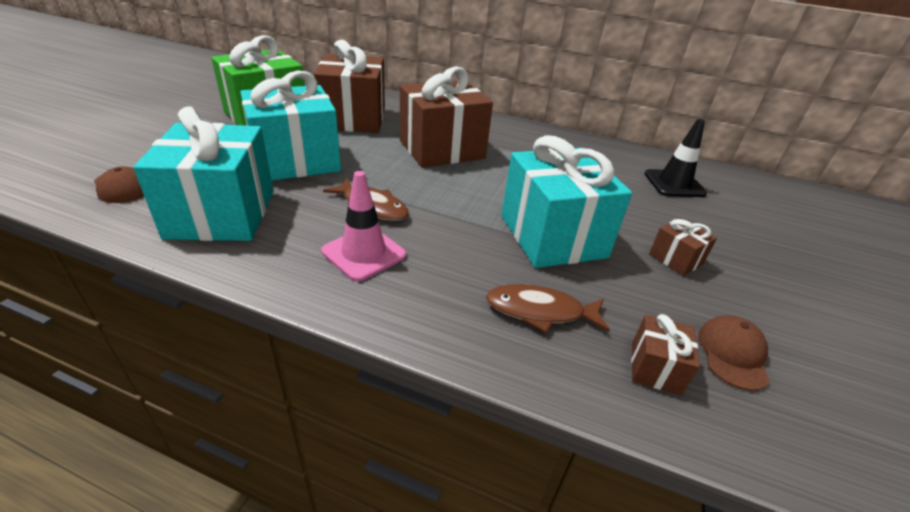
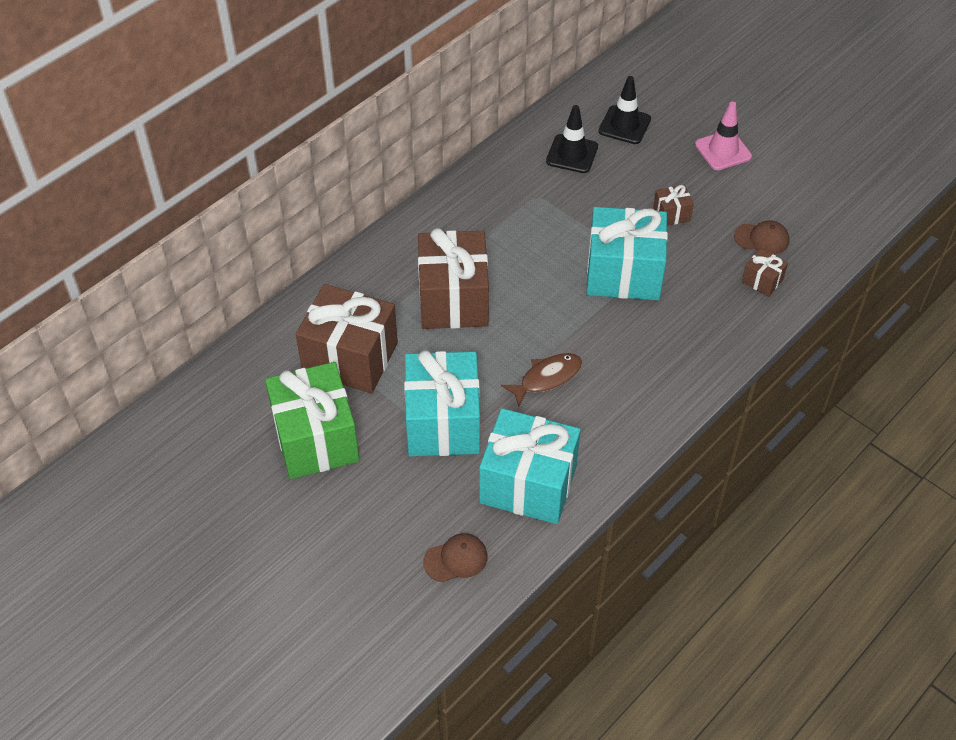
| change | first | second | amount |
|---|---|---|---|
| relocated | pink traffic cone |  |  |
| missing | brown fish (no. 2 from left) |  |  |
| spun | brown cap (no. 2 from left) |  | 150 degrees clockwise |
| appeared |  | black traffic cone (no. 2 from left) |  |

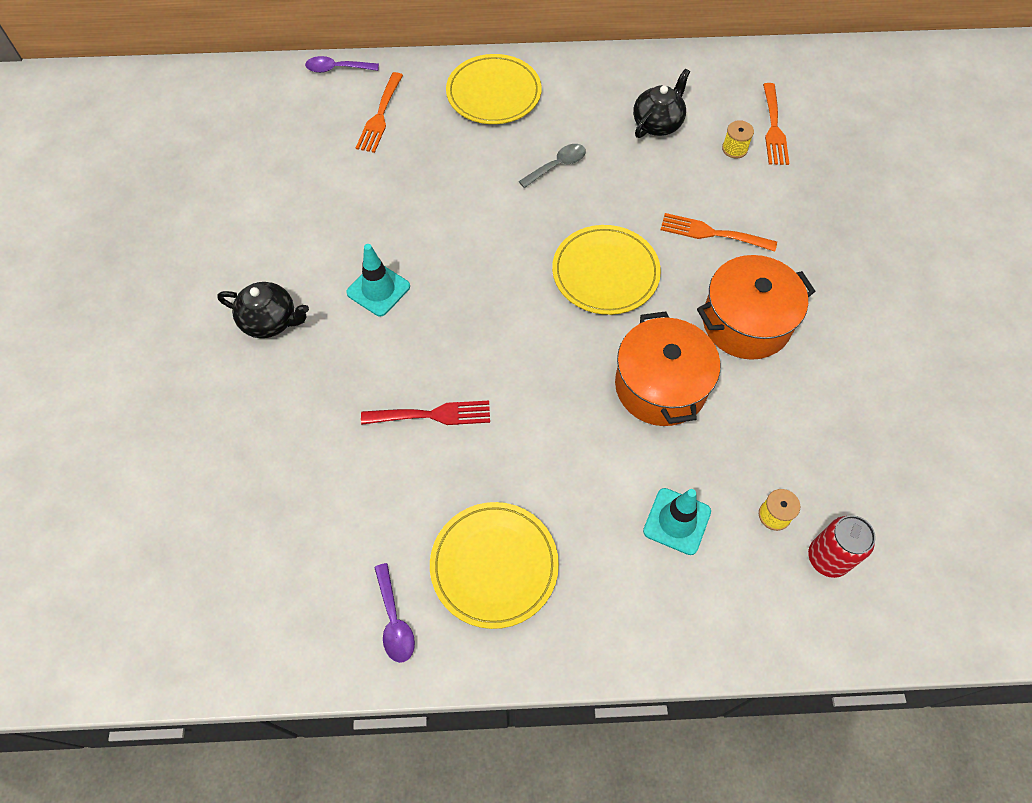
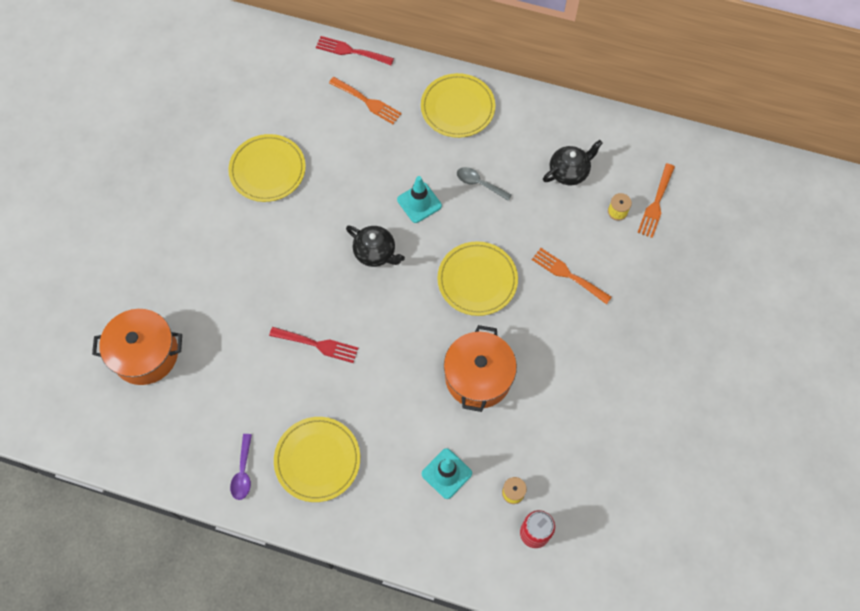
| change | first | second | amount |
|---|---|---|---|
| relocated | black teapot (no. 1 from left) |  |  |
| exchanged | purple spoon (no. 1 from left) | red fork (no. 2 from left) |  |
| relocated | turquoise traffic cone (no. 1 from left) |  |  |
| spun | orange fork (no. 1 from left) |  | 90 degrees counterclockwise |
| spun | grey spoon |  | 135 degrees counterclockwise |
| relocated | orange pot (no. 2 from left in the first image) | orange pot (no. 1 from left) |  |
| appeared |  | yellow plate (no. 1 from left) |  |

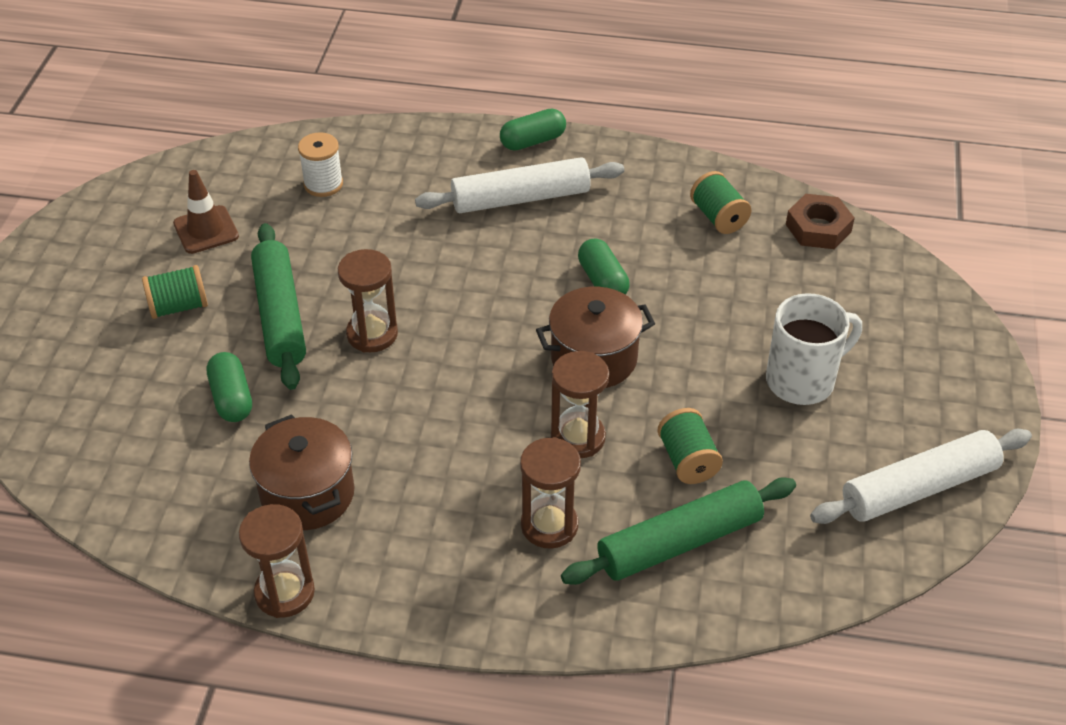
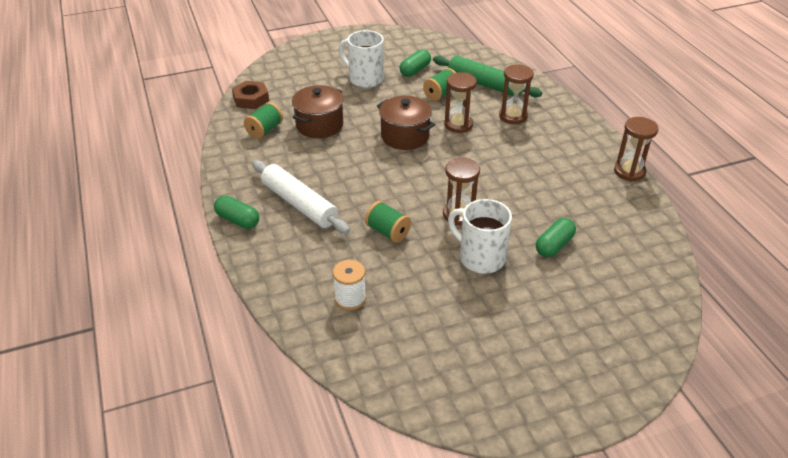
| change | first | second | amount |
|---|---|---|---|
| relocated | green spool (no. 1 from left in the first image) | green spool (no. 2 from left) |  |
| missing | brown traffic cone |  |  |
| relocated | brown pot (no. 1 from left) |  |  |
| exchanged | green rolling pin (no. 1 from left) | white mug (no. 2 from left) |  |
| relocated | green capsule (no. 3 from left in the first image) | green capsule (no. 2 from left) |  |
| missing | white rolling pin (no. 2 from left) |  |  |

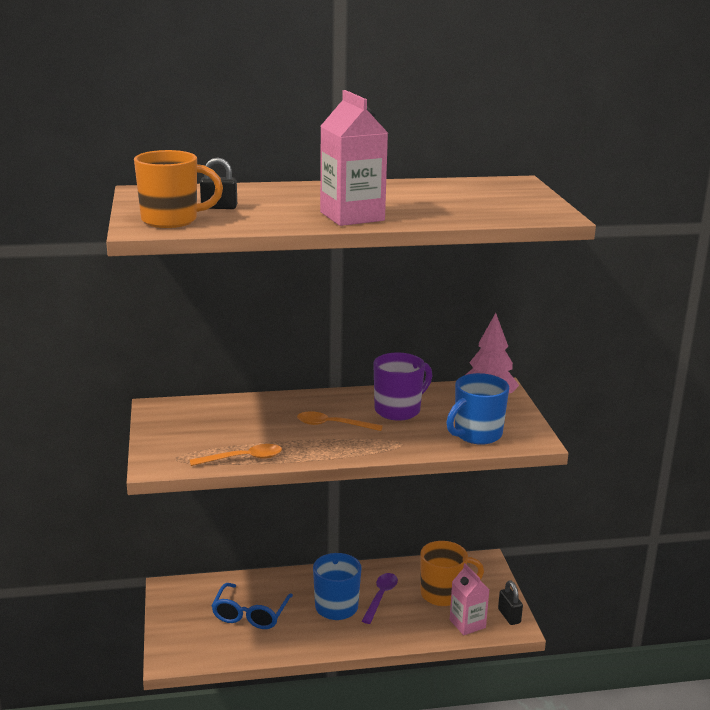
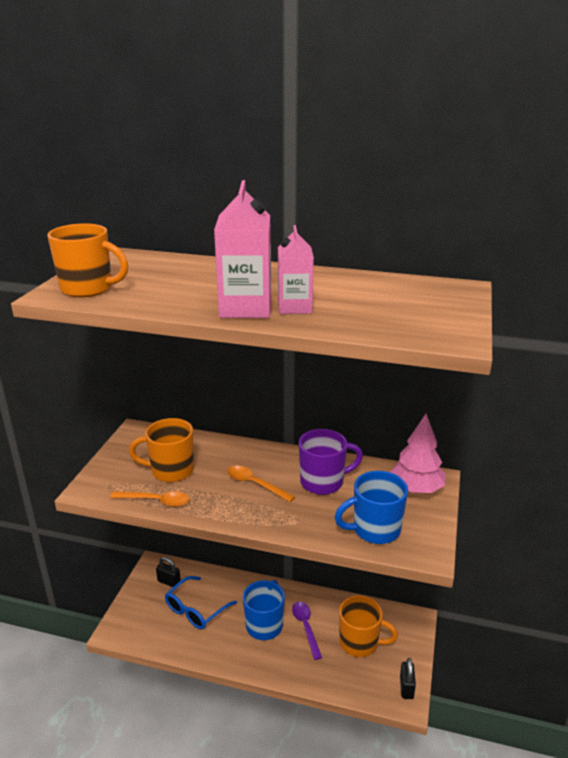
| change | first | second | amount |
|---|---|---|---|
| relocated | black padlock (no. 1 from left) |  |  |
| spun | purple spoon |  | 60 degrees counterclockwise |
| relocated | pink carton (no. 2 from left) |  |  |
| appeared |  | orange mug (no. 2 from left) |  |

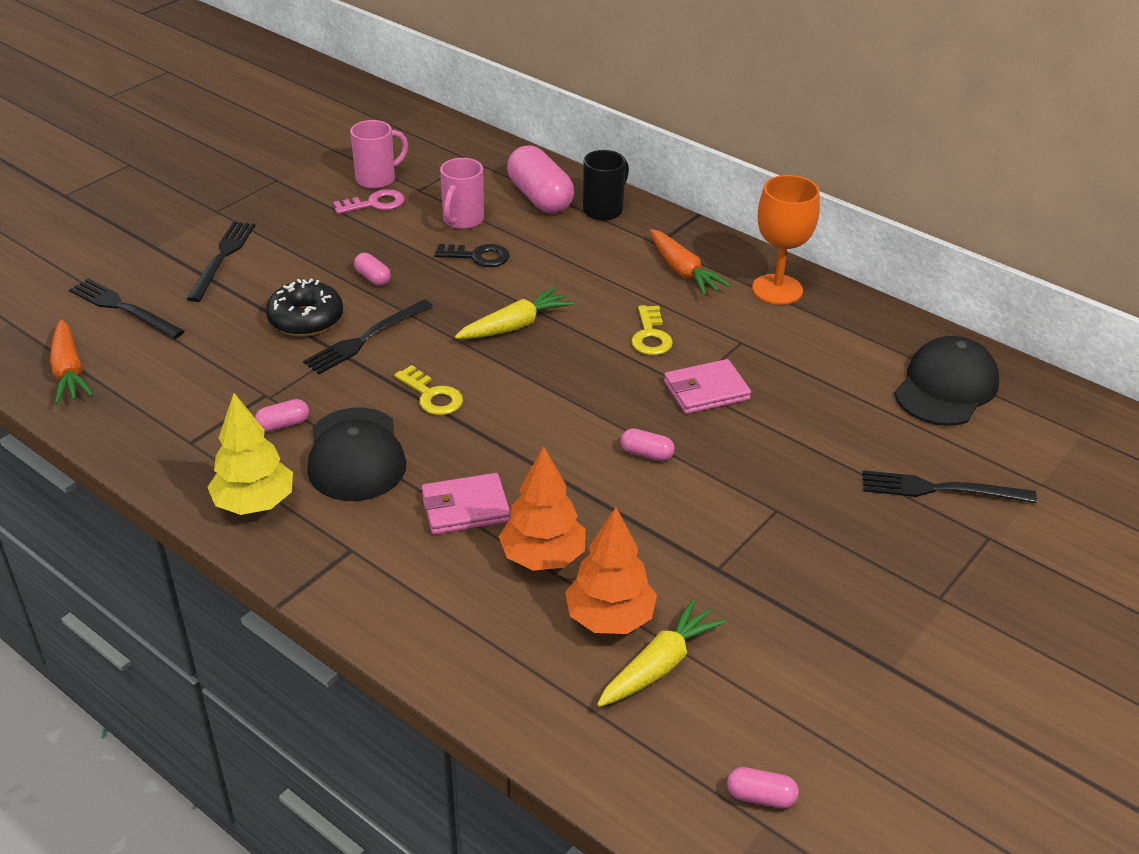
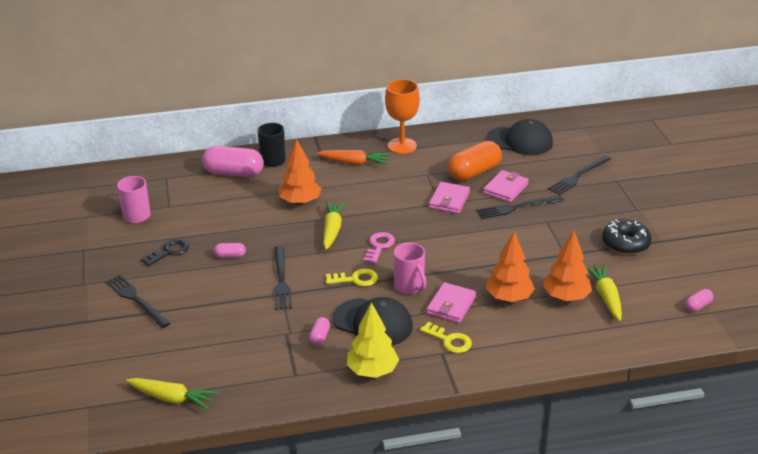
| change | first | second | amount |
|---|---|---|---|
| colour | orange carrot (no. 1 from left) | yellow carrot (no. 1 from left) |  |
| relocated | black fork (no. 1 from left in the first image) | black fork (no. 3 from left) |  |
| relocated | black donut |  |  |
| relocated | pink key |  |  |
| relocated | black key |  |  |
| relocated | pink mug (no. 2 from left) |  |  |
| missing | pink capsule (no. 4 from left) |  |  |
| relocated | yellow key (no. 2 from left) |  |  |
| spun | black cap (no. 2 from left) |  | 120 degrees clockwise |
| appeared |  | orange tree (no. 1 from left) |  |
| appeared |  | orange capsule |  |
| appeared |  | pink wallet (no. 3 from left) |  |

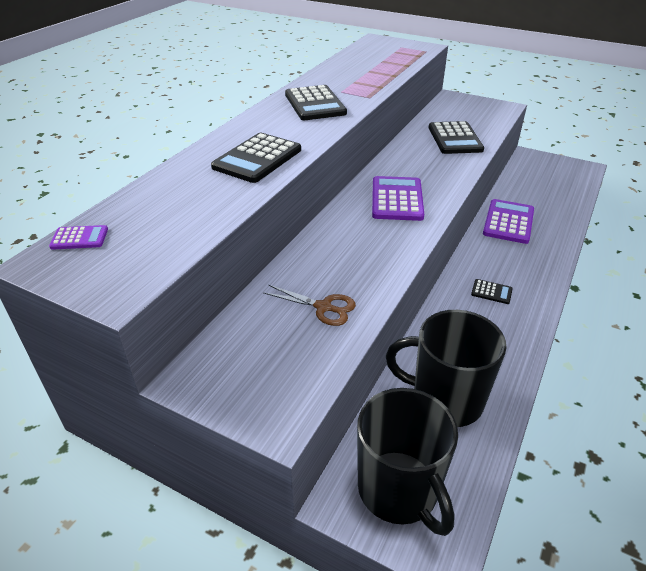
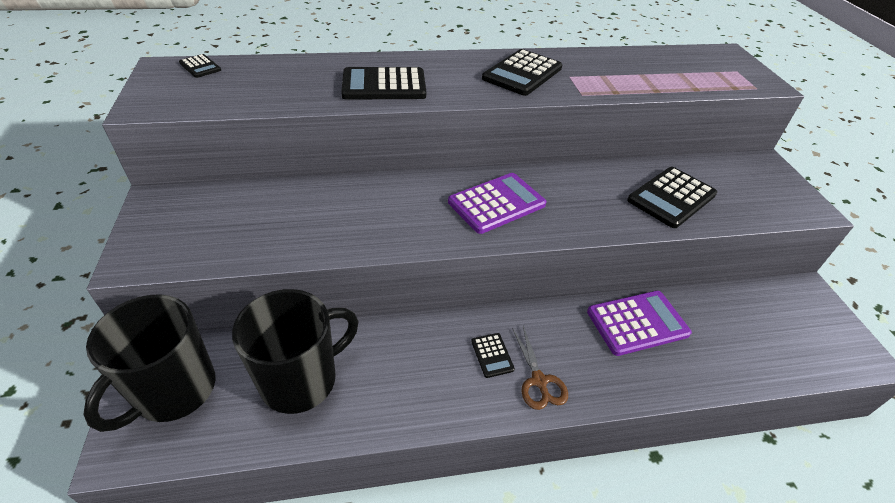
| change | first | second | amount |
|---|---|---|---|
| colour | purple calculator (no. 1 from left) | black calculator (no. 1 from left) |  |
| relocated | brown scissors |  |  |
| spun | black mug (no. 2 from left) |  | 75 degrees clockwise |

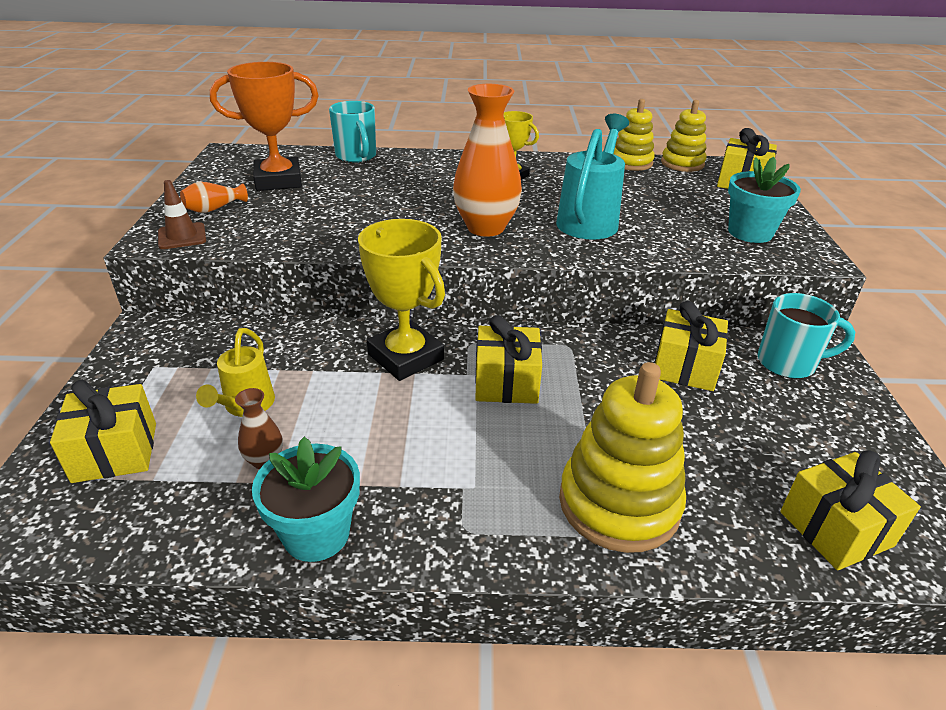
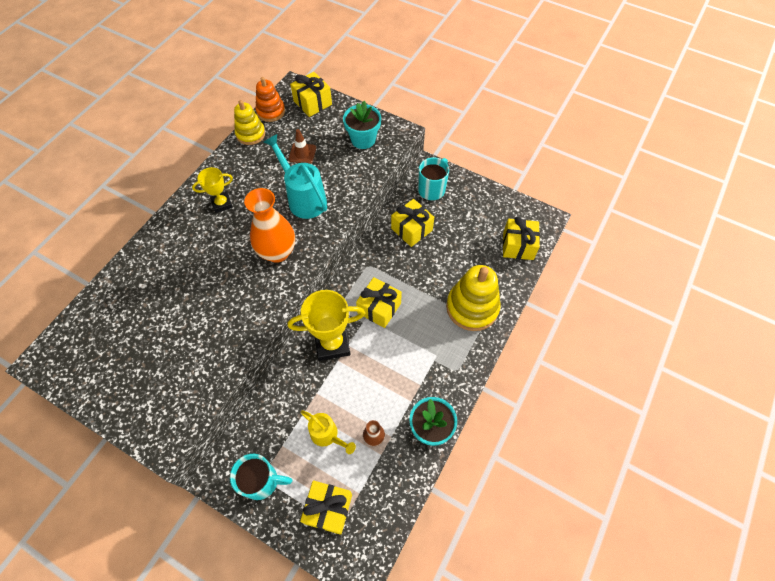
| change | first | second | amount |
|---|---|---|---|
| relocated | brown traffic cone |  |  |
| missing | orange vase (no. 1 from left) |  |  |
| missing | orange trophy |  |  |
| relocated | turquoise mug (no. 1 from left) |  |  |
| colour | yellow stacking toy (no. 3 from left) | orange stacking toy |  |

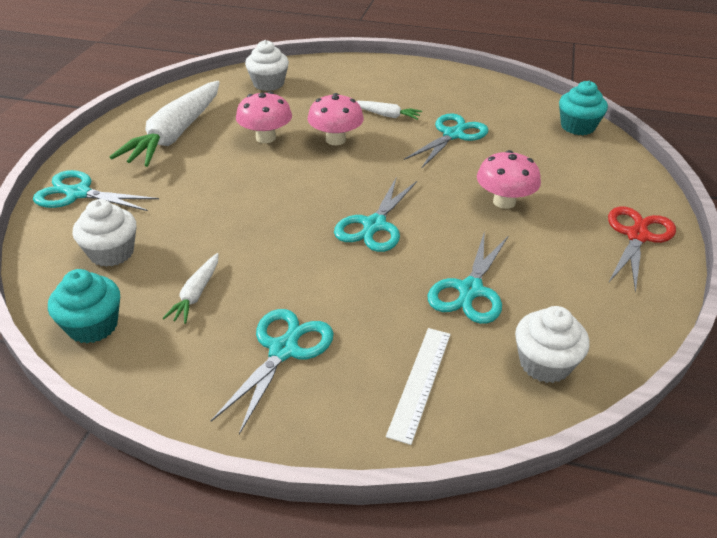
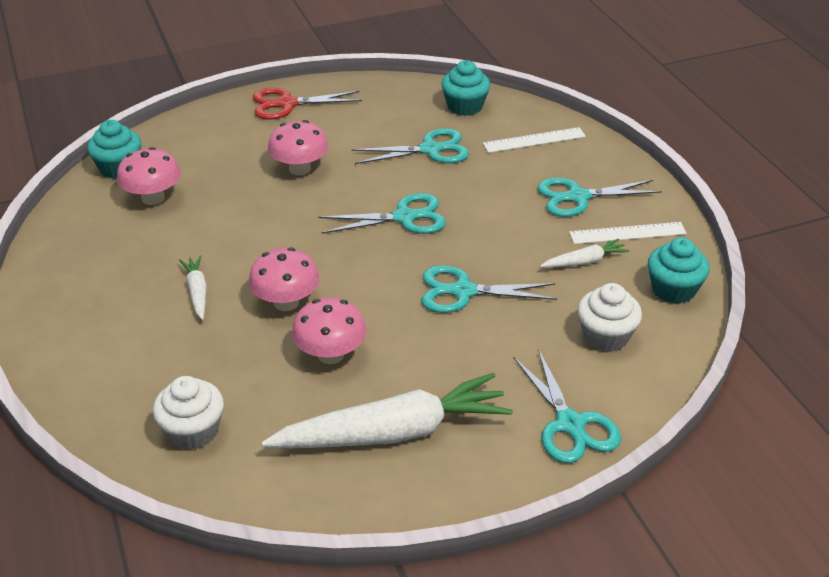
| change | first | second | amount |
|---|---|---|---|
| relocated | turquoise scissors (no. 4 from left in the first image) | turquoise scissors (no. 3 from left) |  |
| colour | white cupcake (no. 3 from left) | turquoise cupcake (no. 2 from left) |  |
| appeared |  | pink mushroom (no. 1 from left) |  |
| appeared |  | white ruler (no. 2 from left) |  |

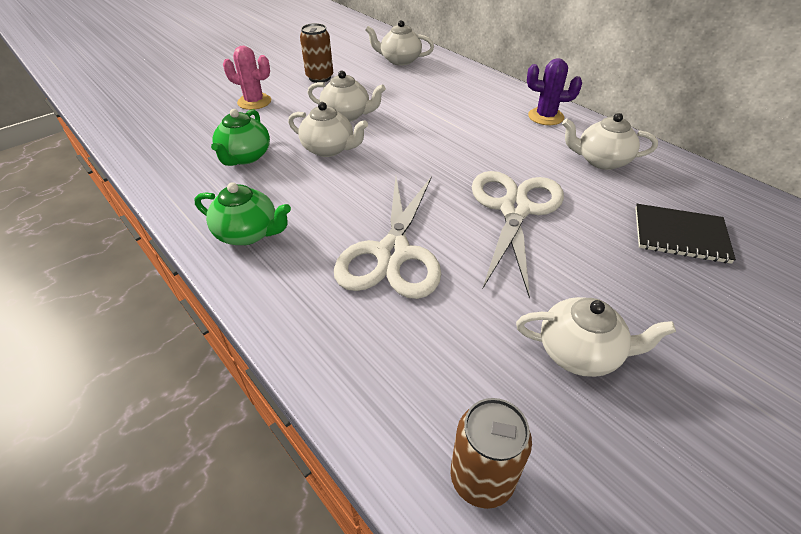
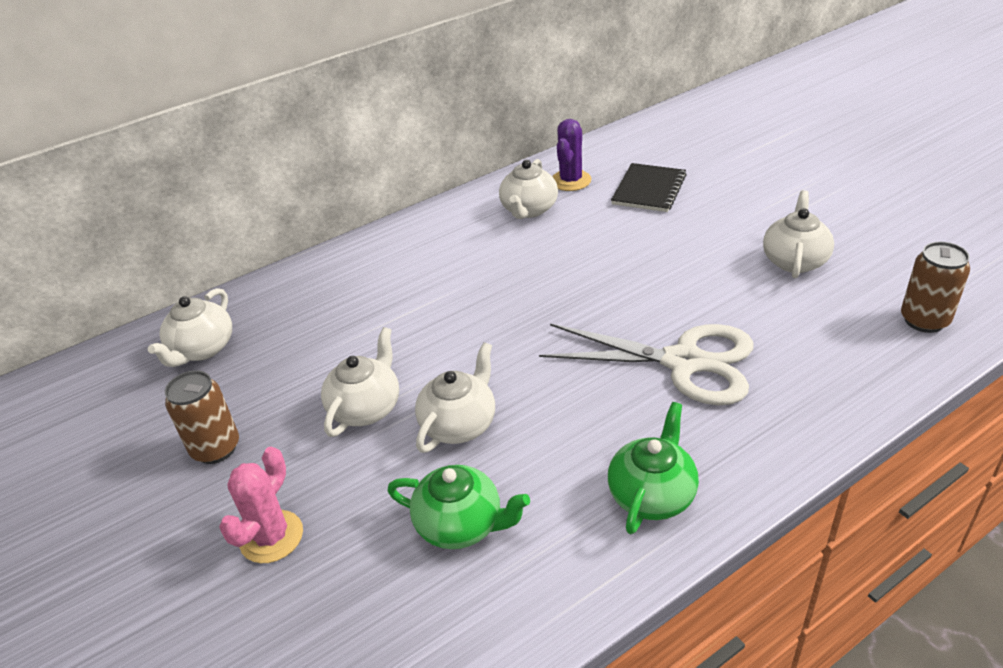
| change | first | second | amount |
|---|---|---|---|
| missing | white scissors (no. 2 from left) |  |  |
| relocated | purple cactus |  |  |

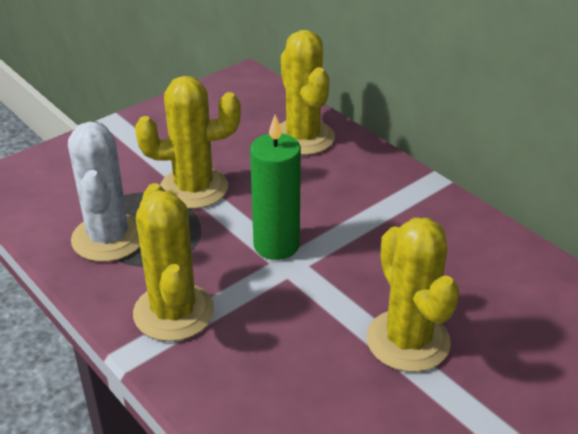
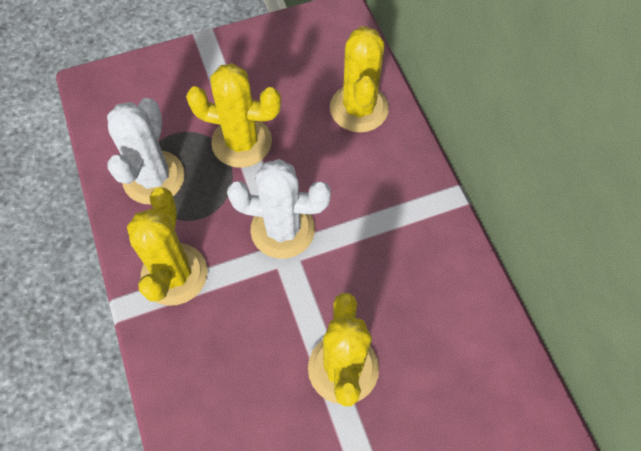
| change | first | second | amount |
|---|---|---|---|
| exchanged | green candle | white cactus (no. 2 from left) |  |

